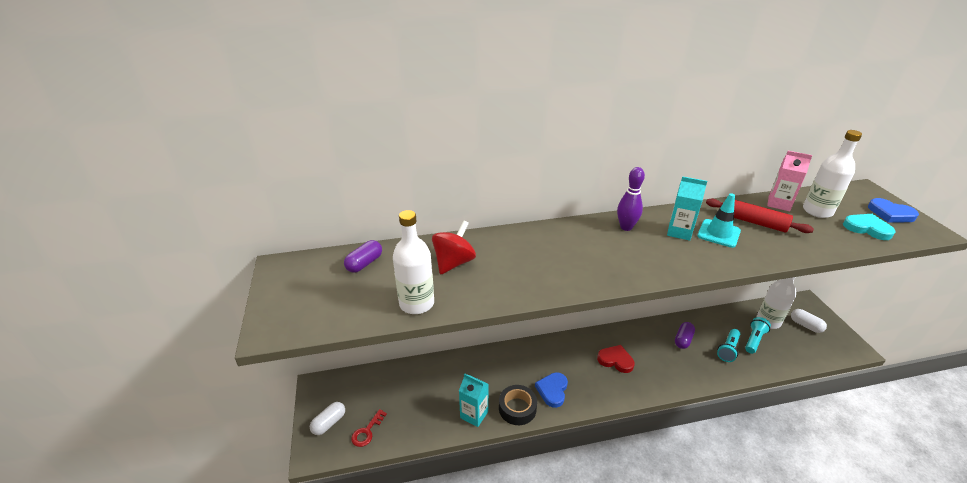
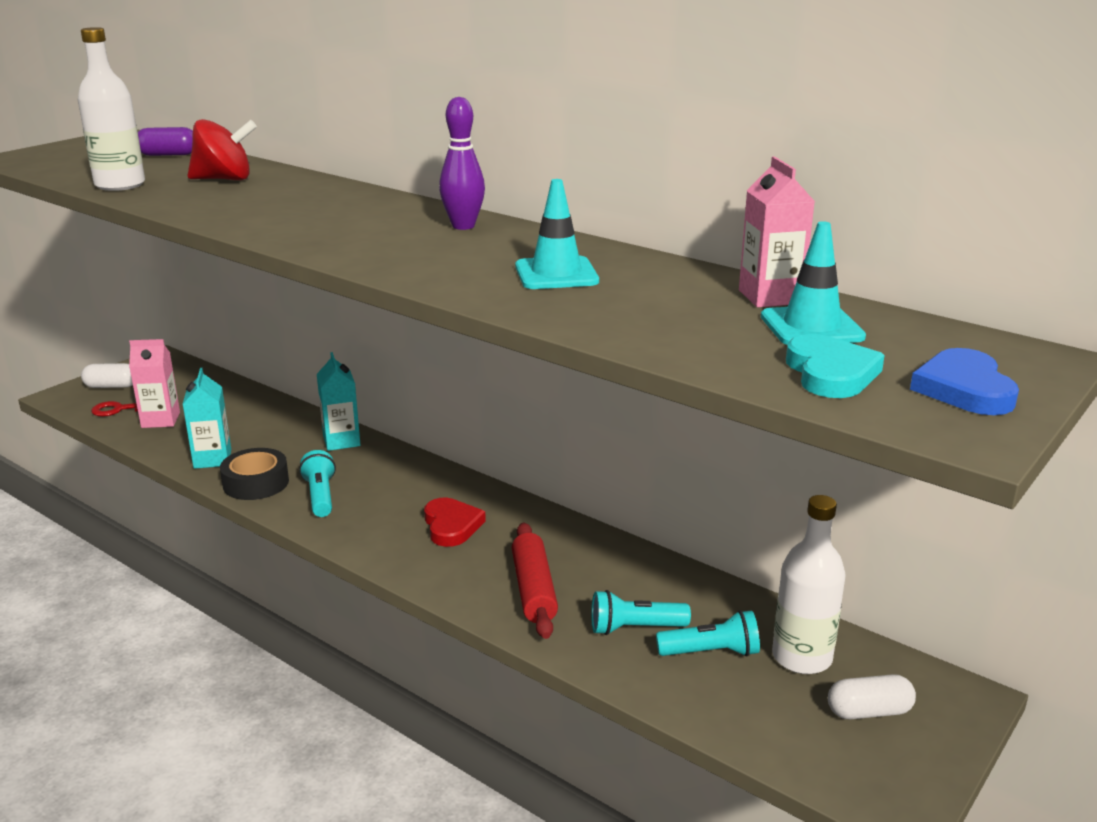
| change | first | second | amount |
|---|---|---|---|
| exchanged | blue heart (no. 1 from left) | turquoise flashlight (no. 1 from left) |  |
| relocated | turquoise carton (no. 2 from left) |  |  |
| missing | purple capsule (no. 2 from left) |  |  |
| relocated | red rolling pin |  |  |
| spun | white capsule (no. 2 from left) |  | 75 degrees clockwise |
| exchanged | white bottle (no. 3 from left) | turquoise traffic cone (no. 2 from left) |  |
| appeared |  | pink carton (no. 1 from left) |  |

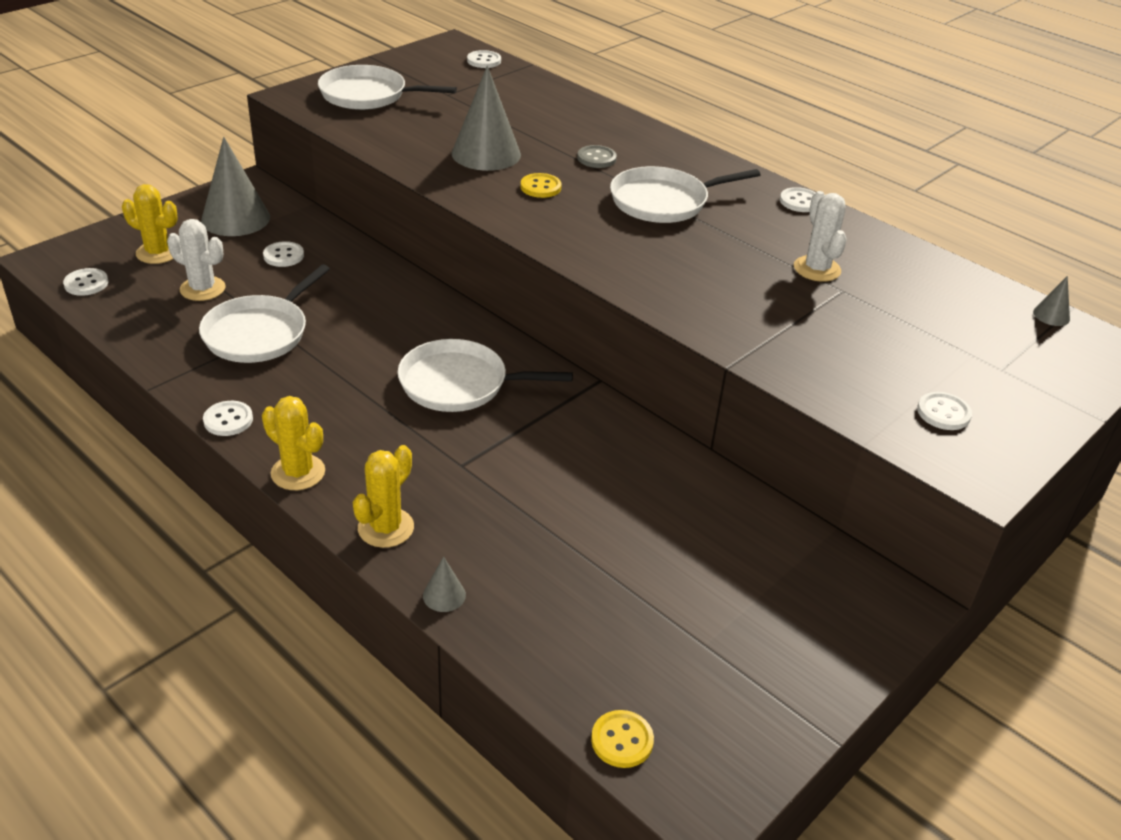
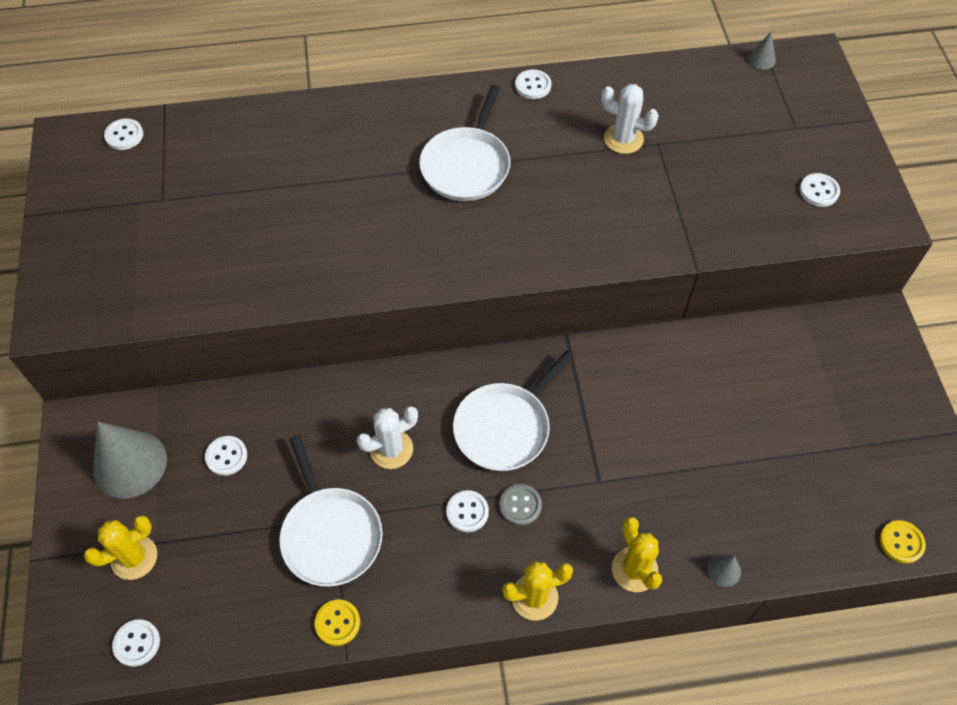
| change | first | second | amount |
|---|---|---|---|
| relocated | white cactus (no. 1 from left) |  |  |
| relocated | white button (no. 2 from left in the first image) | white button (no. 4 from left) |  |
| missing | white pan (no. 2 from left) |  |  |
| missing | grey cone (no. 3 from left) |  |  |
| relocated | yellow button (no. 1 from left) |  |  |
| relocated | grey button |  |  |

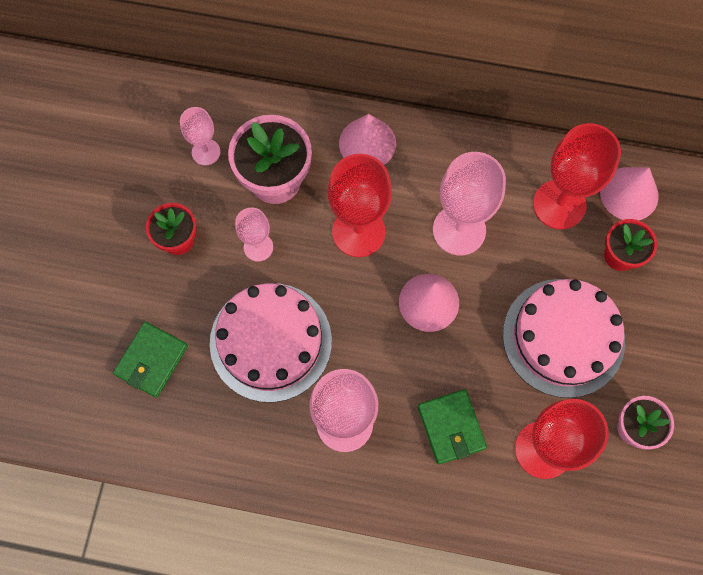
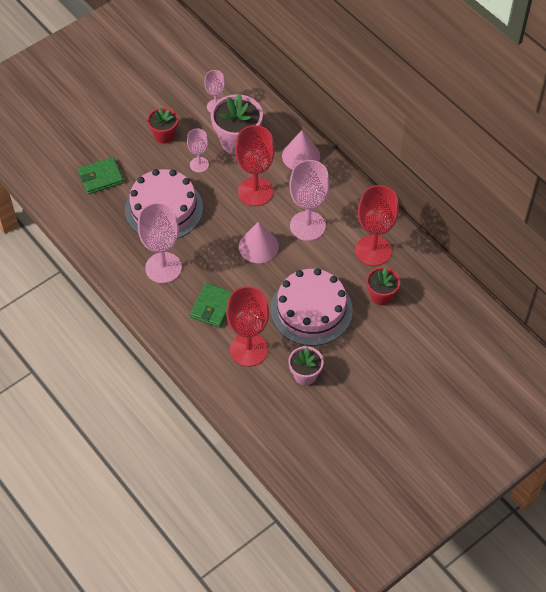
| change | first | second | amount |
|---|---|---|---|
| missing | pink cone (no. 3 from left) |  |  |

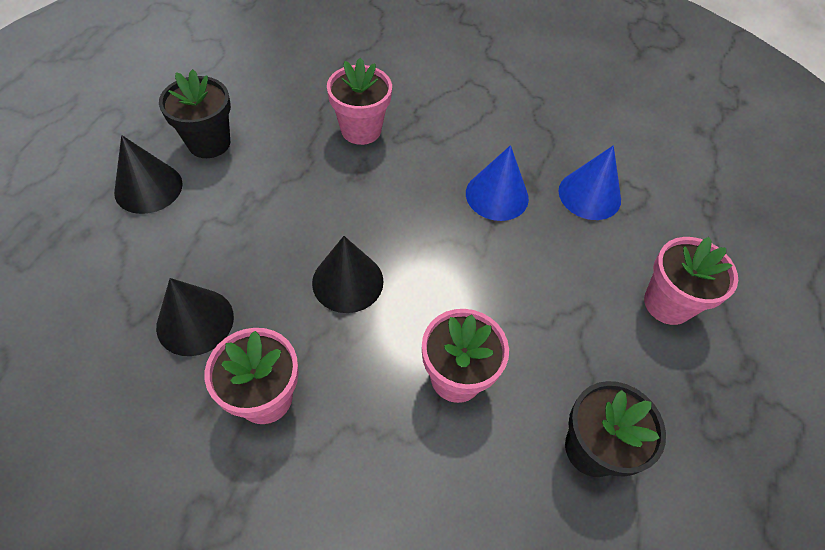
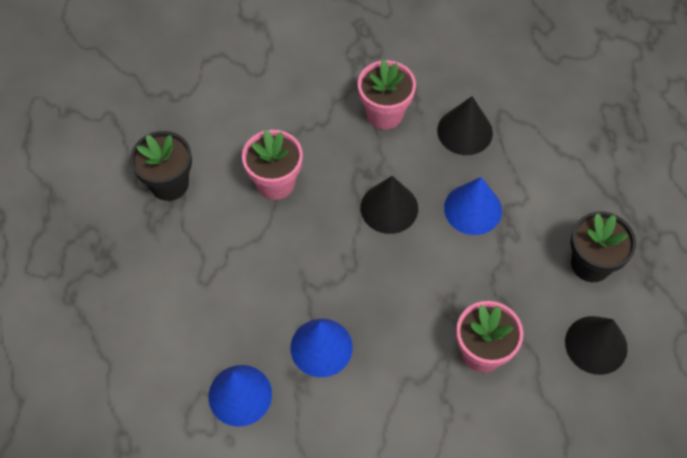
| change | first | second | amount |
|---|---|---|---|
| relocated | black cone (no. 1 from left in the first image) | black cone (no. 3 from left) |  |
| missing | pink flower pot (no. 4 from left) |  |  |
| appeared |  | blue cone (no. 3 from left) |  |

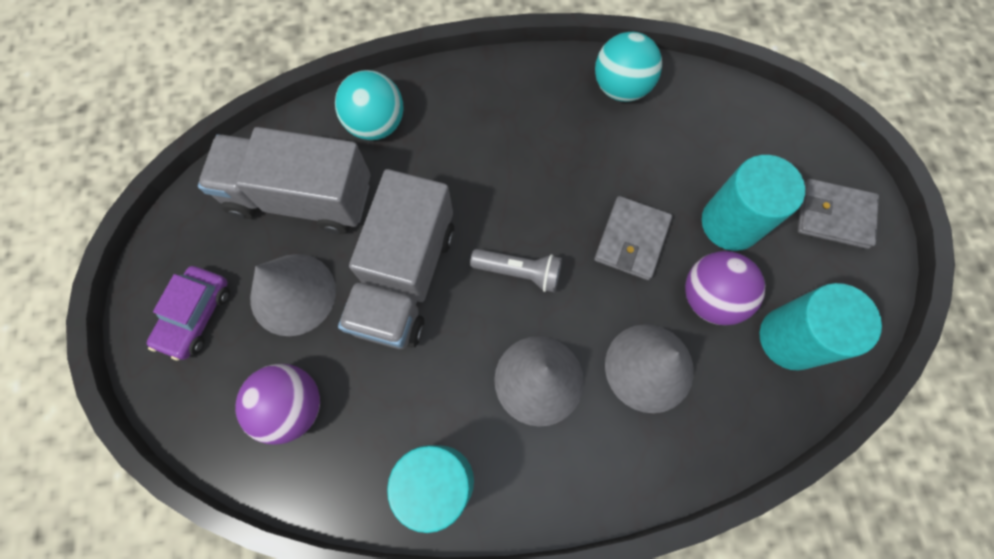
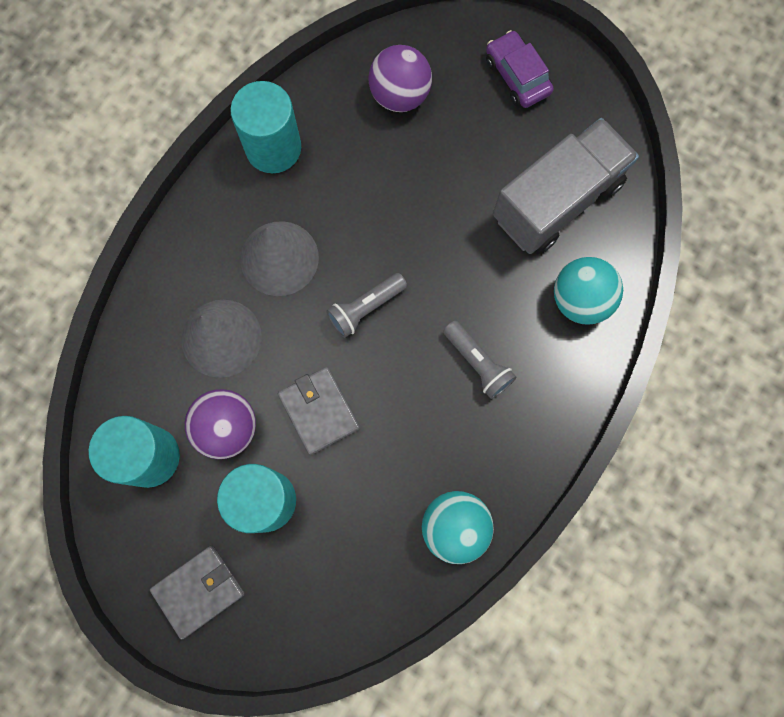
| change | first | second | amount |
|---|---|---|---|
| missing | grey cone (no. 1 from left) |  |  |
| missing | grey truck (no. 2 from left) |  |  |
| appeared |  | grey flashlight (no. 2 from left) |  |

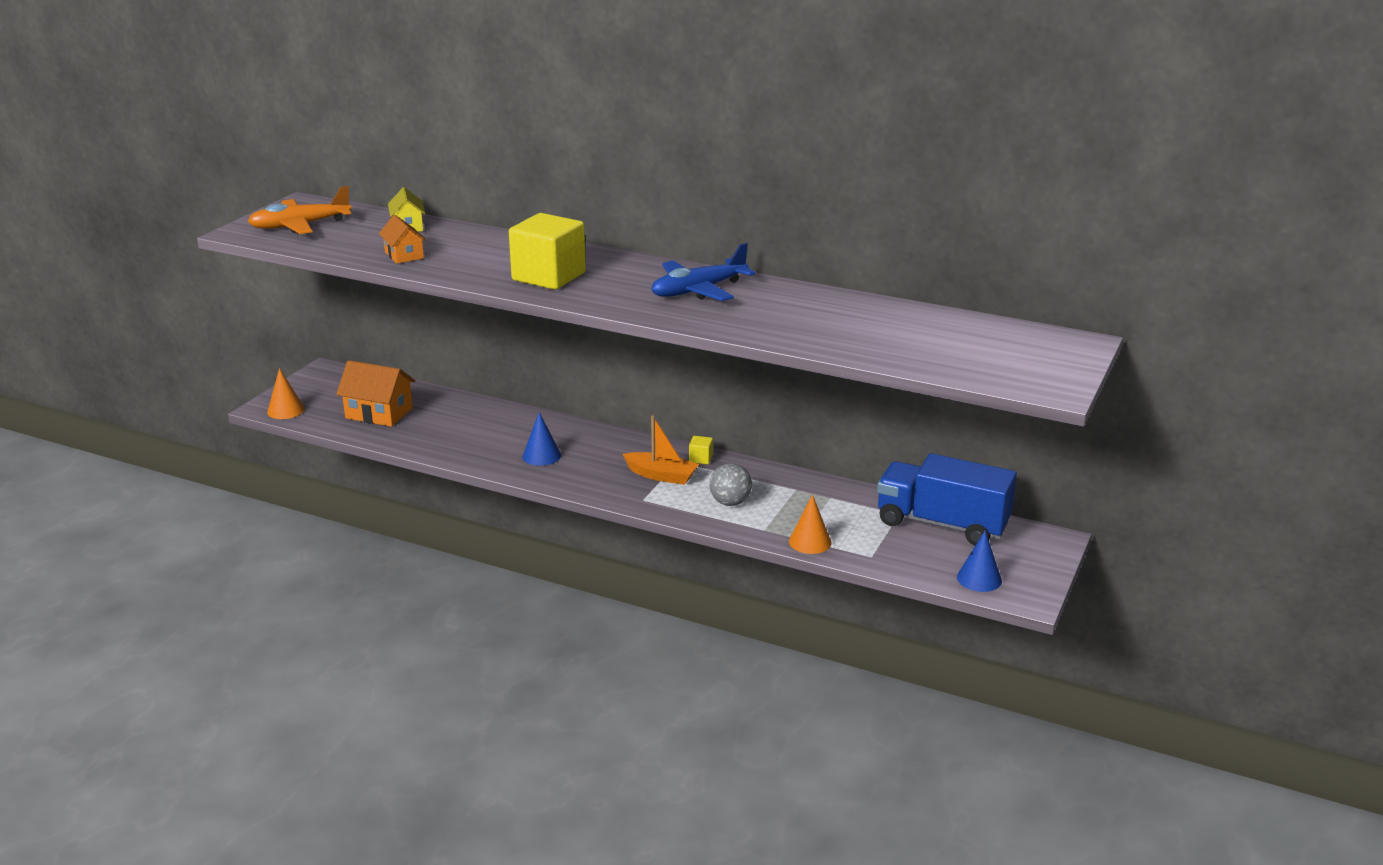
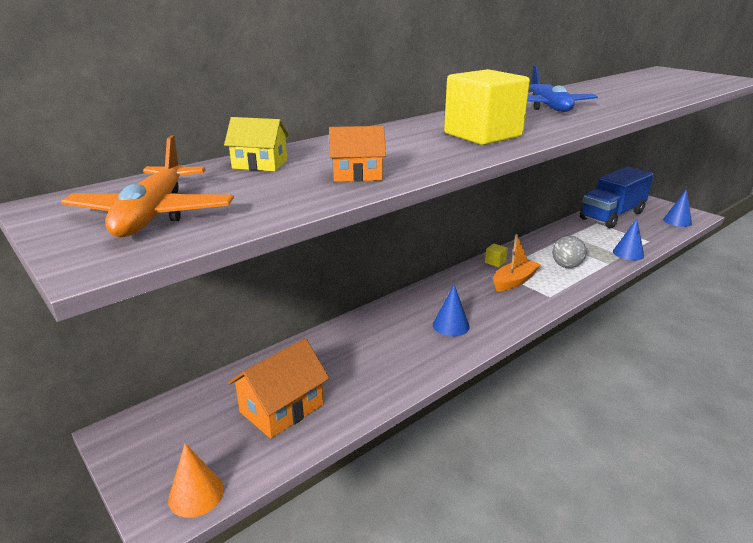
| change | first | second | amount |
|---|---|---|---|
| colour | orange cone (no. 2 from left) | blue cone (no. 2 from left) |  |

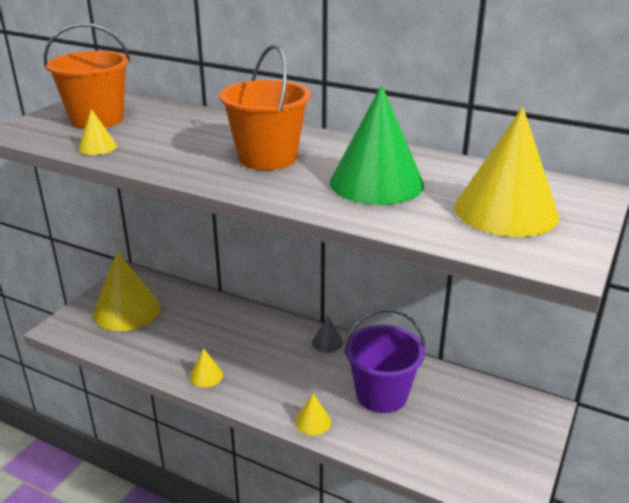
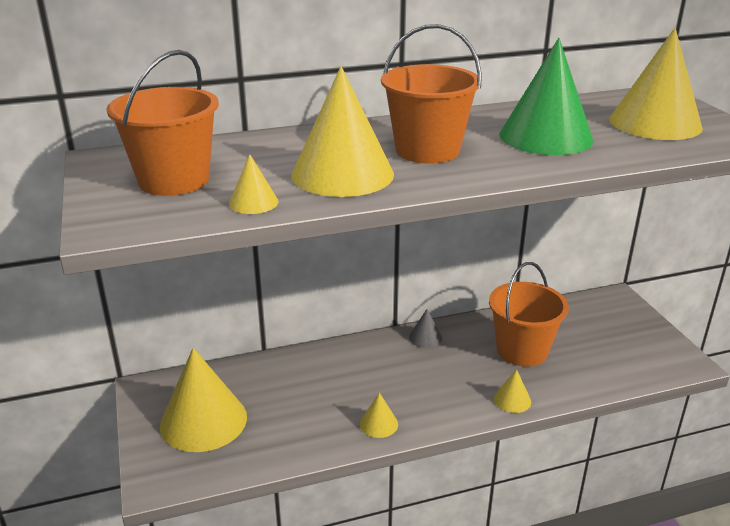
| change | first | second | amount |
|---|---|---|---|
| colour | purple bucket | orange bucket (no. 3 from left) |  |
| appeared |  | yellow cone (no. 3 from left) |  |

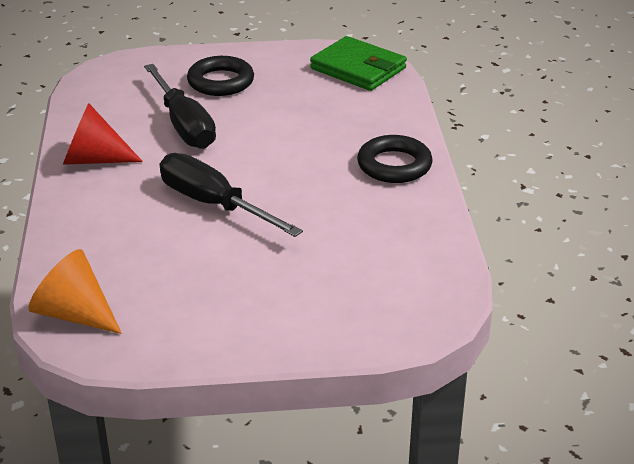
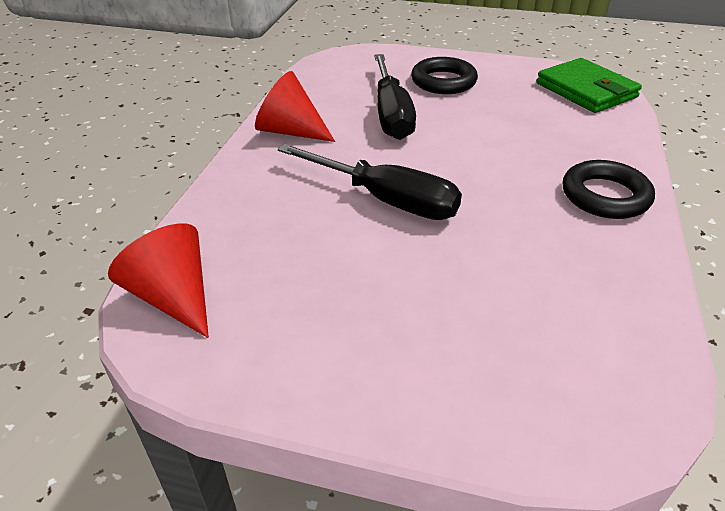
| change | first | second | amount |
|---|---|---|---|
| colour | orange cone | red cone (no. 1 from left) |  |
| spun | black screwdriver (no. 2 from left in the first image) | black screwdriver (no. 1 from left) | 150 degrees clockwise |

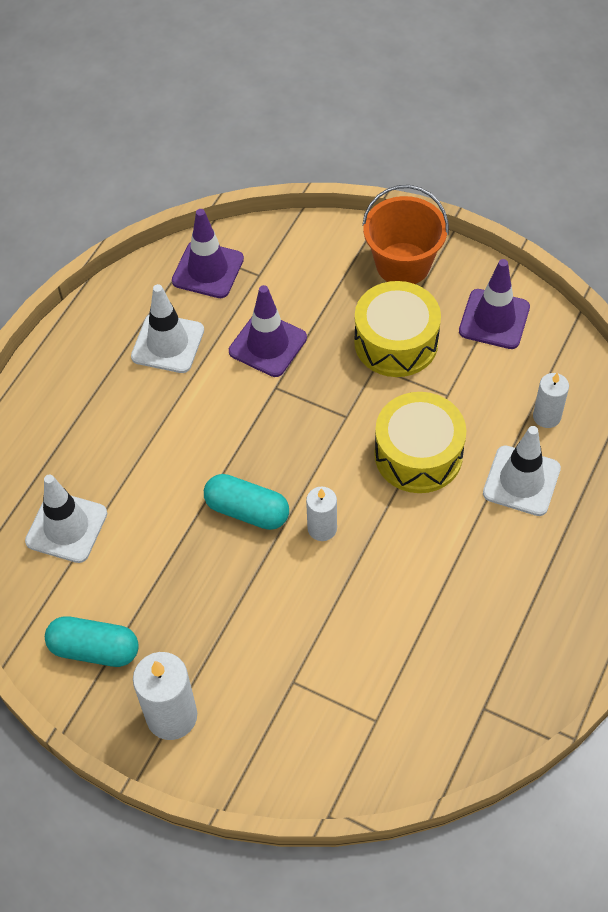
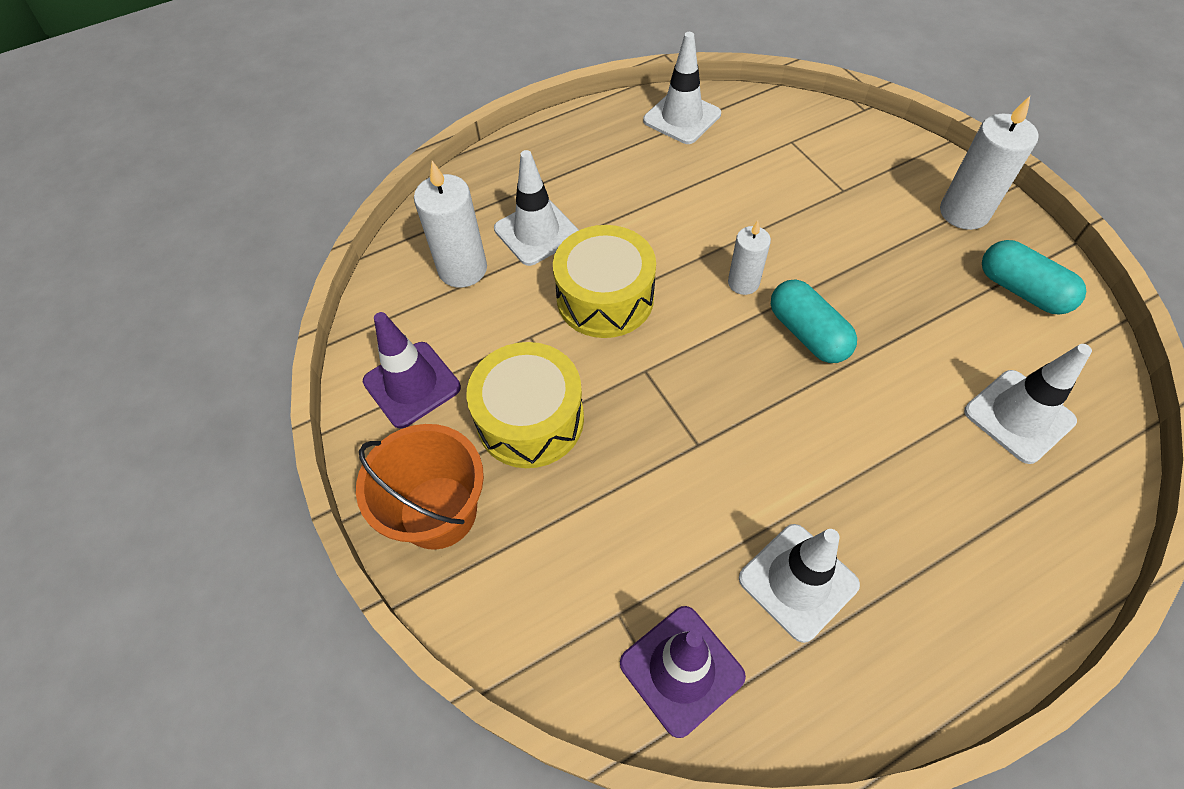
| change | first | second | amount |
|---|---|---|---|
| missing | purple traffic cone (no. 2 from left) |  |  |
| size | white candle (no. 3 from left in the first image) | white candle (no. 1 from left) | x1.62 |
| appeared |  | white traffic cone (no. 2 from left) |  |

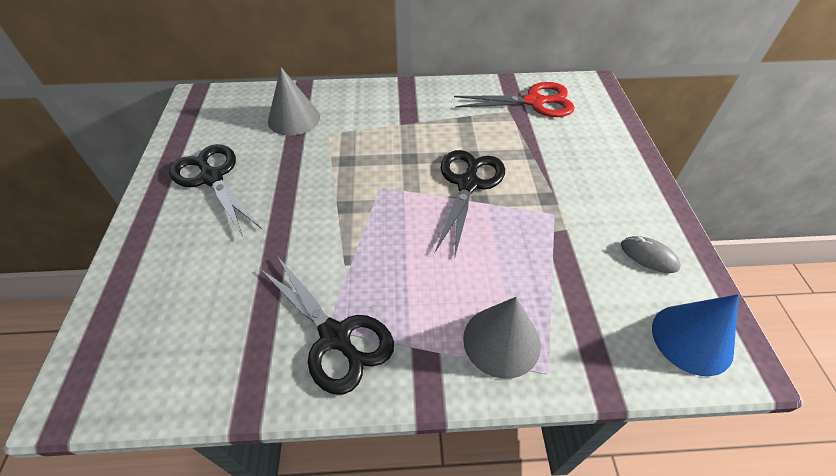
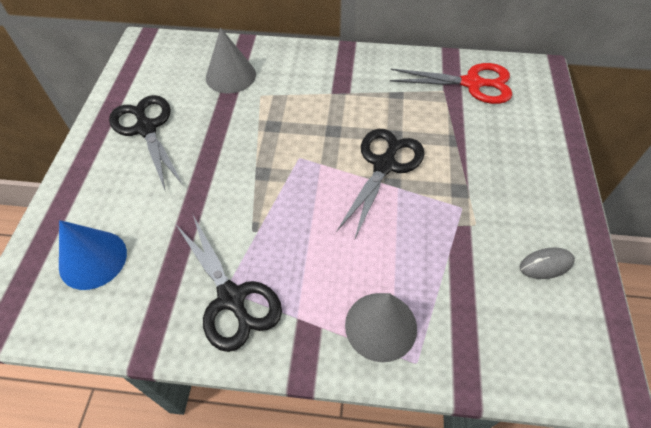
| change | first | second | amount |
|---|---|---|---|
| spun | grey mouse |  | 60 degrees counterclockwise |
| relocated | blue cone |  |  |

